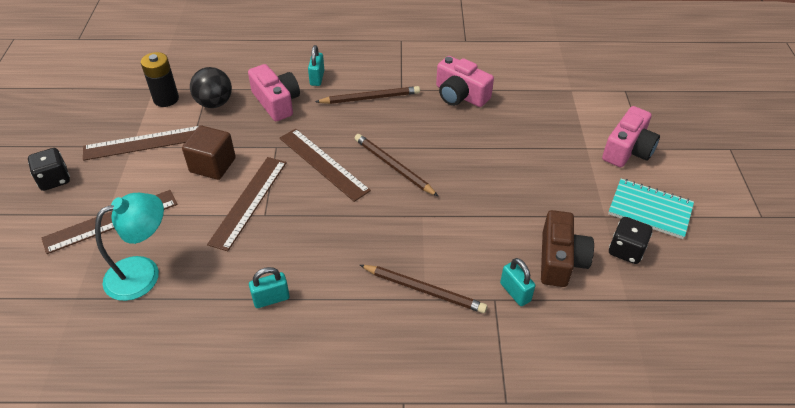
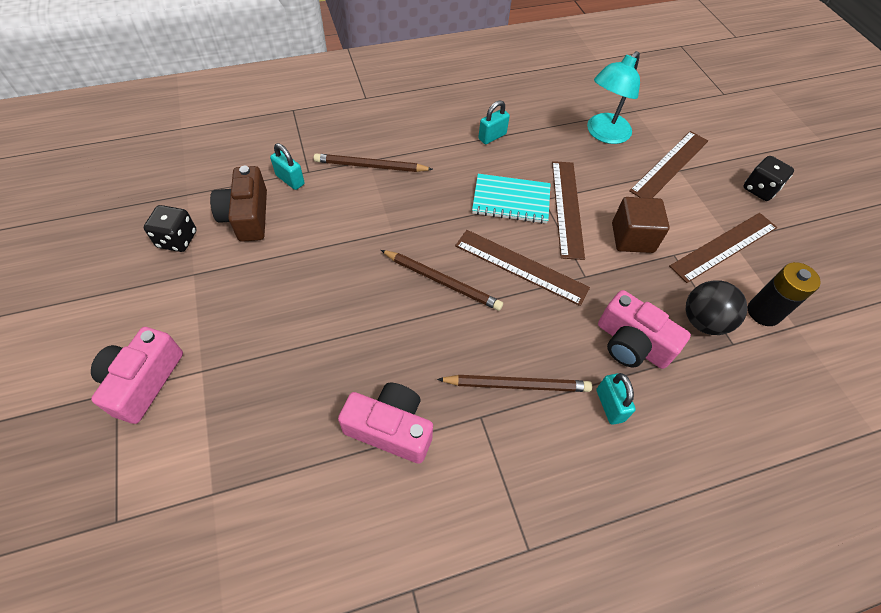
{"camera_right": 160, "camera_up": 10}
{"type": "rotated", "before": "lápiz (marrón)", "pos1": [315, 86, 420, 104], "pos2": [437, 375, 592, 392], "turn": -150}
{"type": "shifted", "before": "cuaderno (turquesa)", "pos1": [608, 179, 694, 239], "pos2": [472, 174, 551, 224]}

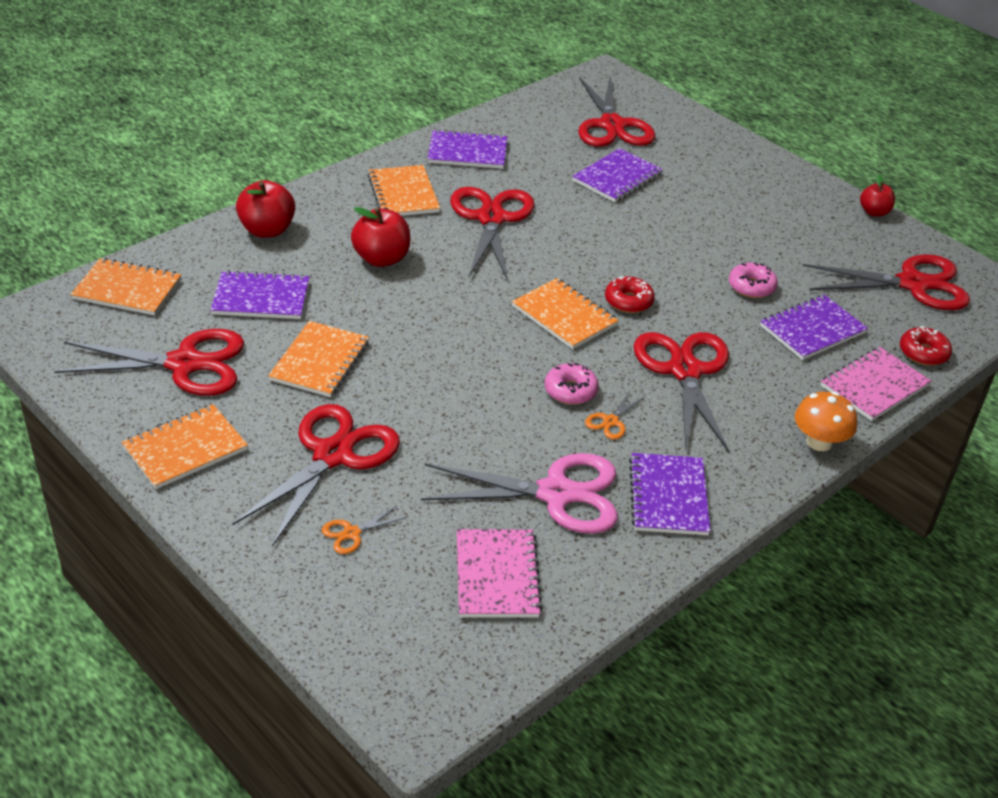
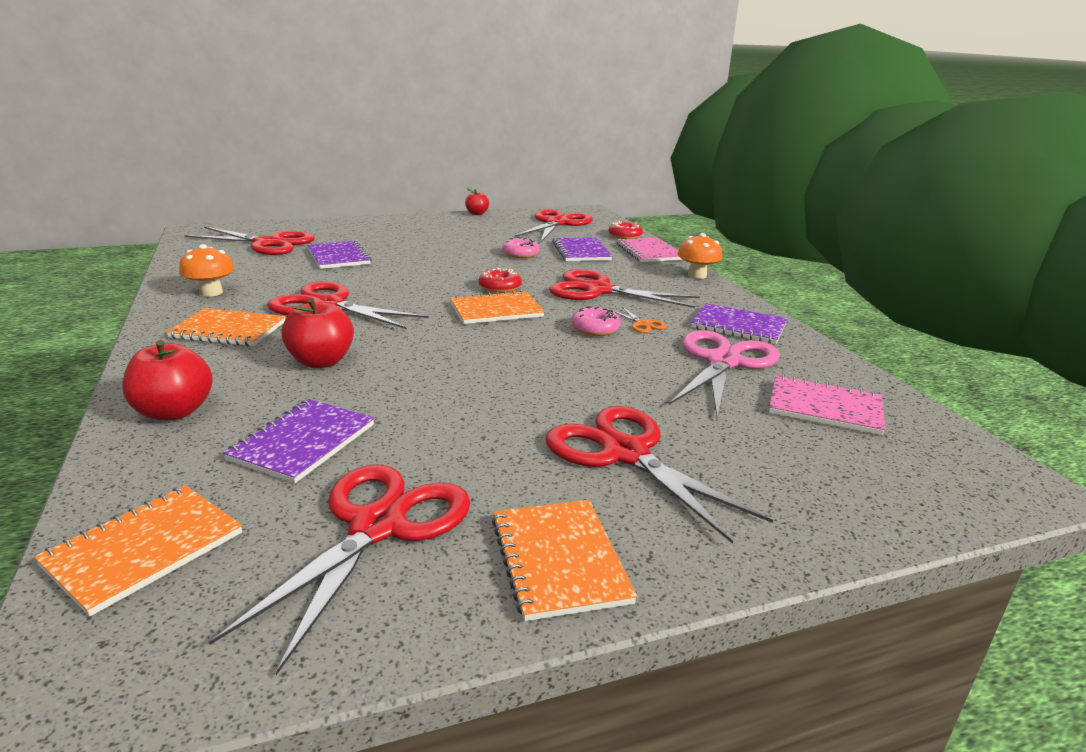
{"camera_right": -65, "camera_up": -15}
{"type": "swapped", "before": "cuaderno (morado)", "after": "seta (naranja)", "pos1": [427, 129, 507, 169], "pos2": [179, 244, 235, 297]}
{"type": "gone", "before": "cuaderno (naranja)", "pos1": [268, 321, 369, 397]}
{"type": "gone", "before": "tijeras (naranja)", "pos1": [322, 506, 407, 554]}

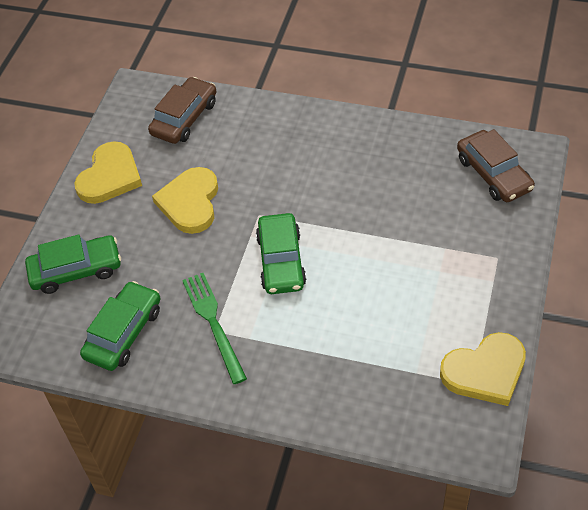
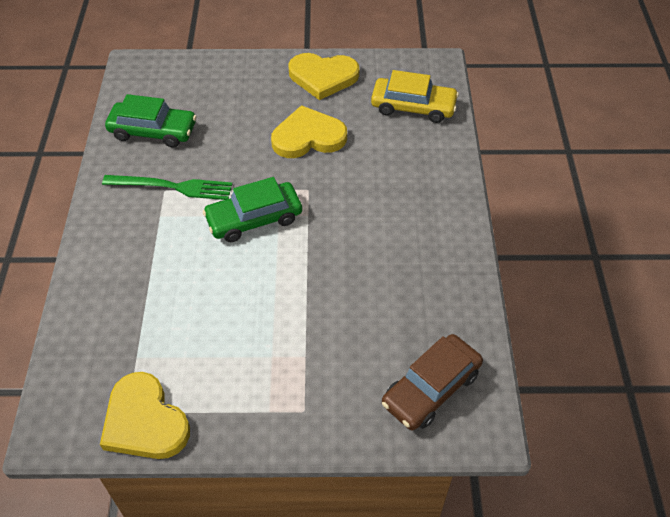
{"camera_right": 70, "camera_up": 0}
{"type": "repainted", "before": "coche (marrón)", "after": "coche (amarillo)", "pos1": [148, 77, 216, 144], "pos2": [371, 70, 459, 123]}
{"type": "gone", "before": "coche (verde)", "pos1": [25, 235, 121, 294]}
{"type": "rotated", "before": "tenedor (verde)", "pos1": [182, 273, 247, 384], "pos2": [102, 175, 232, 200], "turn": 45}

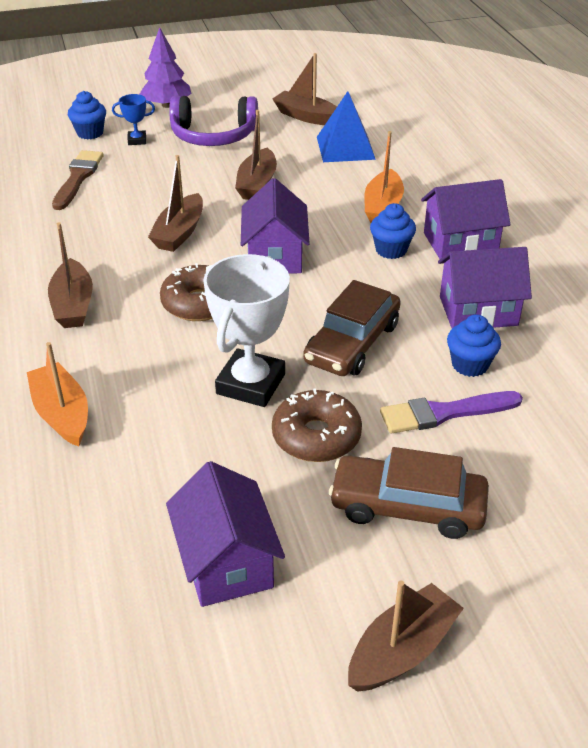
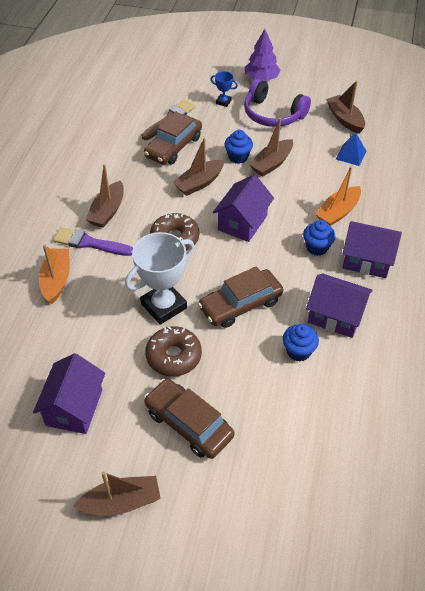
{"camera_right": 30, "camera_up": 10}
{"type": "shifted", "before": "magdalena (azul)", "pos1": [68, 91, 106, 140], "pos2": [224, 130, 253, 164]}
{"type": "scaled", "before": "pirámide (azul)", "pos1": [317, 91, 376, 162], "pos2": [336, 132, 366, 166], "scale": 0.65}
{"type": "shifted", "before": "pincel (morado)", "pos1": [380, 391, 523, 434], "pos2": [53, 227, 133, 256]}
{"type": "new", "after": "coche (marrón)", "pos2": [144, 111, 202, 165]}

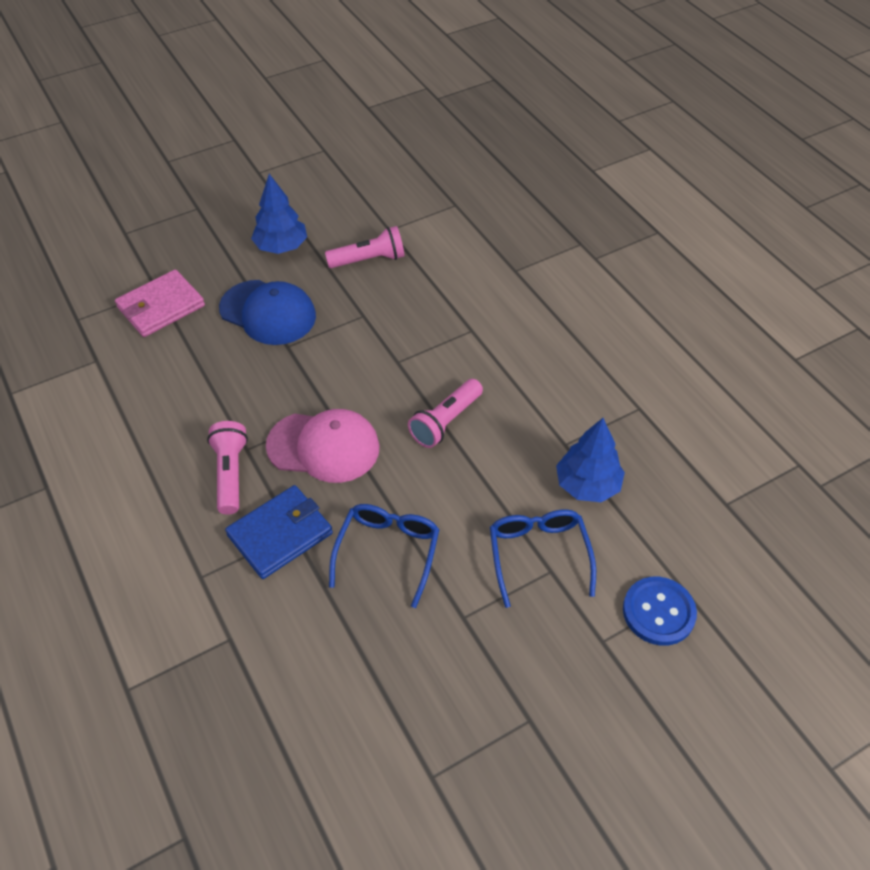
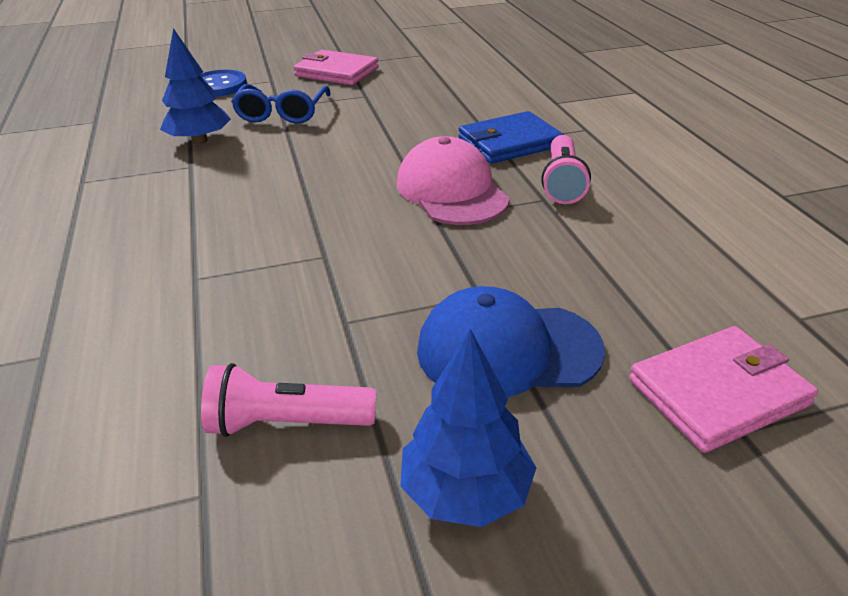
{"camera_right": -165, "camera_up": -15}
{"type": "rotated", "before": "gorra (azul)", "pos1": [219, 280, 316, 345], "pos2": [417, 286, 605, 398], "turn": -45}
{"type": "gone", "before": "lámpara de mano (rosa)", "pos1": [408, 379, 483, 448]}
{"type": "rotated", "before": "gorra (rosa)", "pos1": [266, 409, 380, 483], "pos2": [397, 136, 510, 225], "turn": 45}
{"type": "gone", "before": "gafas (azul)", "pos1": [329, 504, 440, 608]}
{"type": "new", "after": "cartera (rosa)", "pos2": [293, 50, 379, 85]}

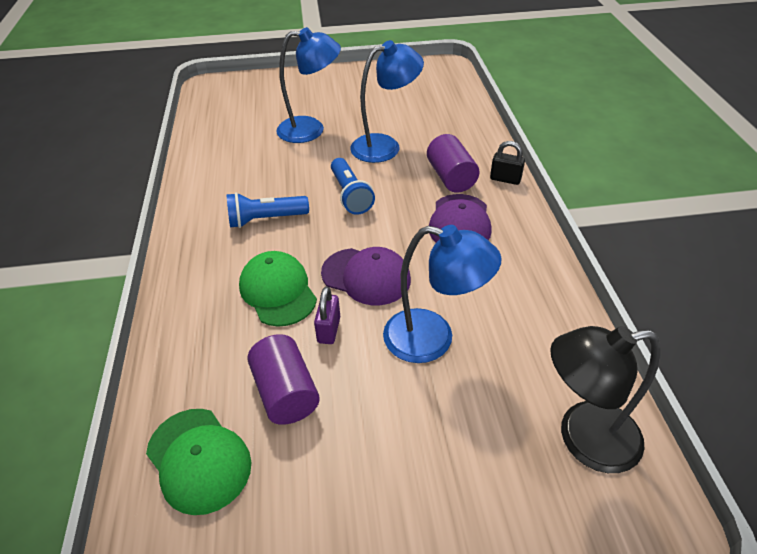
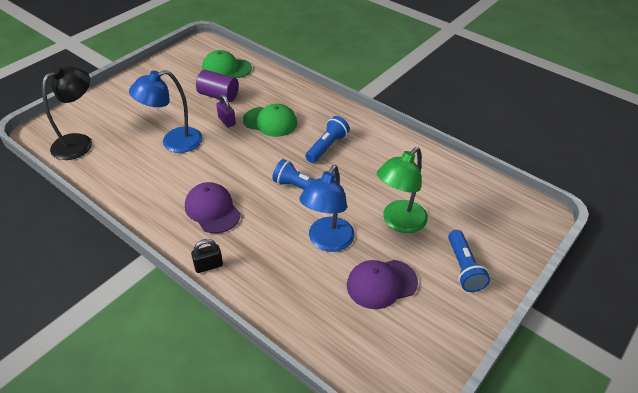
{"camera_right": 135, "camera_up": 0}
{"type": "repainted", "before": "lámpara (azul)", "after": "lámpara (verde)", "pos1": [276, 27, 341, 143], "pos2": [377, 147, 428, 233]}
{"type": "gone", "before": "cilindro (morado)", "pos1": [427, 134, 480, 193]}
{"type": "shifted", "before": "gorra (morado)", "pos1": [321, 247, 411, 305], "pos2": [347, 260, 418, 309]}
{"type": "new", "after": "lámpara de mano (azul)", "pos2": [448, 230, 490, 292]}

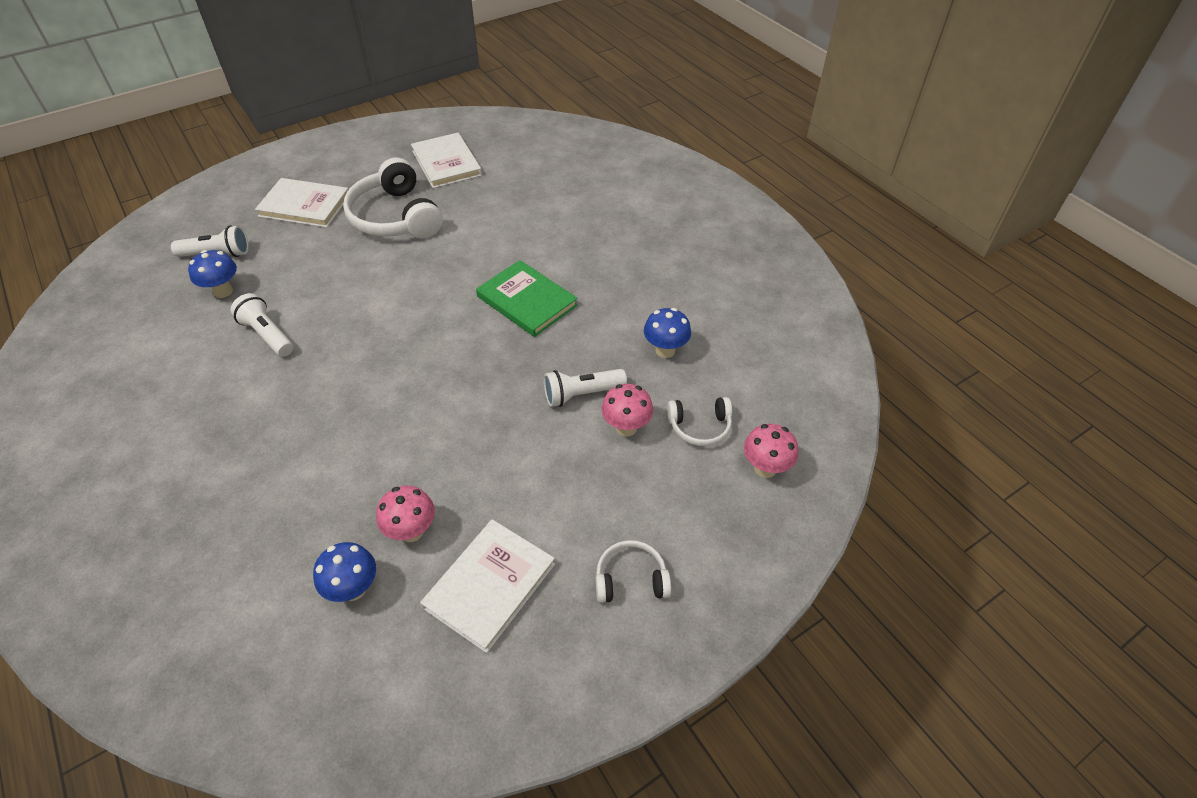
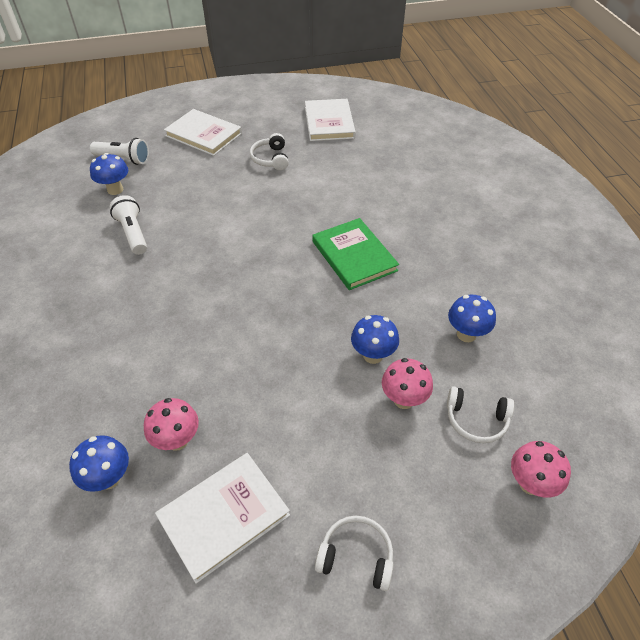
{"camera_right": 20, "camera_up": 0}
{"type": "scaled", "before": "auriculares (blanco)", "pos1": [343, 157, 443, 238], "pos2": [250, 133, 289, 170], "scale": 0.51}
{"type": "swapped", "before": "lámpara de mano (blanco)", "after": "seta (azul)", "pos1": [544, 369, 627, 407], "pos2": [351, 315, 399, 364]}

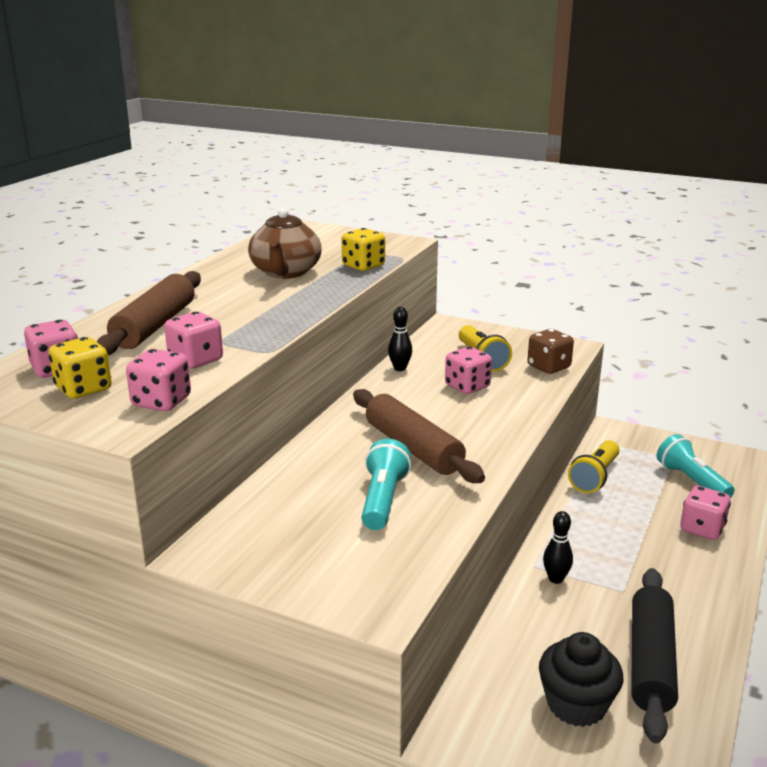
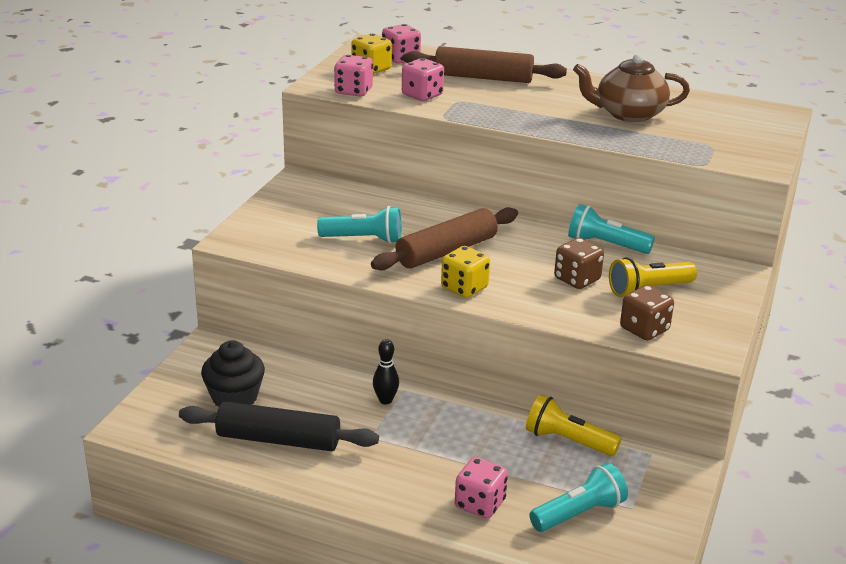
{"camera_right": 85, "camera_up": 5}
{"type": "shifted", "before": "dado (amarillo)", "pos1": [341, 228, 385, 271], "pos2": [441, 246, 490, 298]}
{"type": "swapped", "before": "bolo (negro)", "after": "lámpara de mano (turquesa)", "pos1": [388, 307, 412, 371], "pos2": [568, 204, 655, 254]}
{"type": "repainted", "before": "dado (rosa)", "after": "dado (marrón)", "pos1": [445, 346, 492, 394], "pos2": [554, 238, 604, 289]}

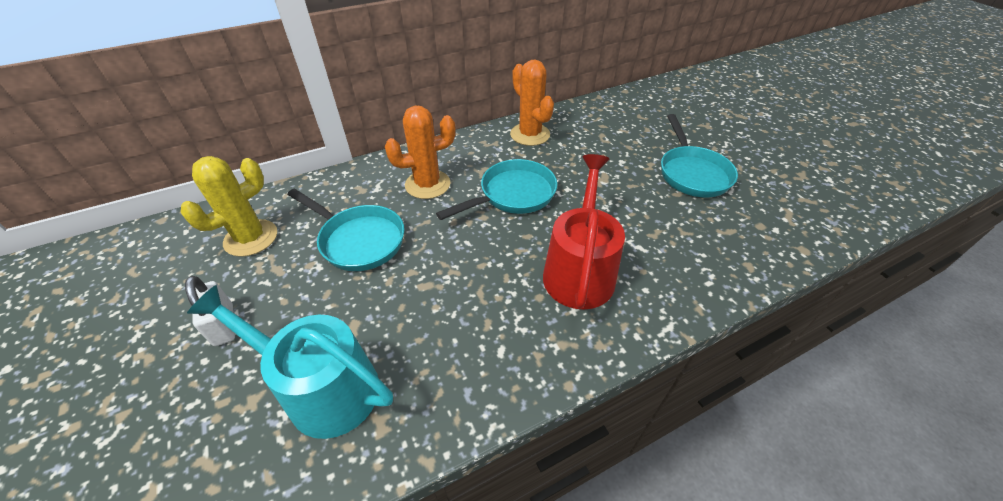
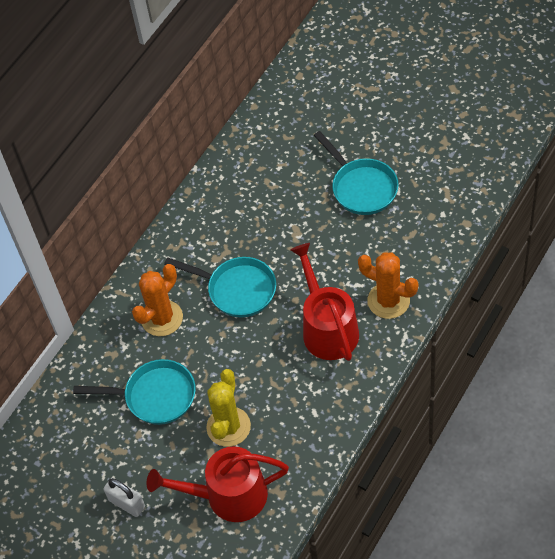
{"camera_right": -25, "camera_up": 10}
{"type": "shifted", "before": "cactus (naranja)", "pos1": [510, 60, 554, 146], "pos2": [358, 252, 418, 319]}
{"type": "shifted", "before": "cactus (amarillo)", "pos1": [180, 156, 277, 257], "pos2": [206, 369, 251, 447]}
{"type": "rotated", "before": "sartén (turquesa)", "pos1": [436, 159, 557, 220], "pos2": [164, 257, 276, 317], "turn": 90}
{"type": "repainted", "before": "regadera (turquesa)", "after": "regadera (rojo)", "pos1": [187, 285, 393, 439], "pos2": [147, 446, 289, 522]}

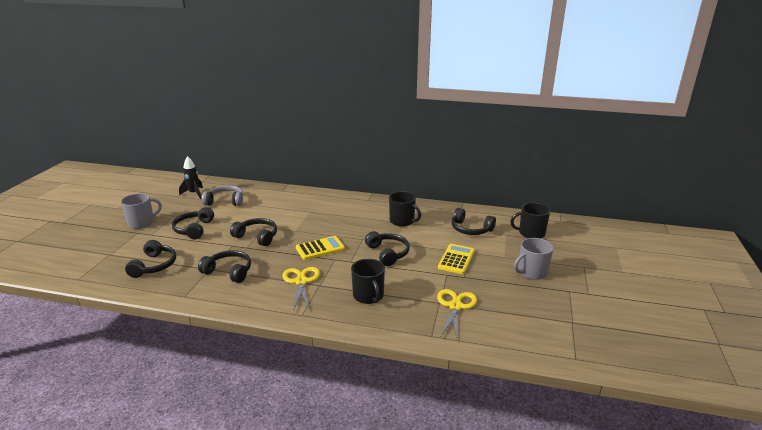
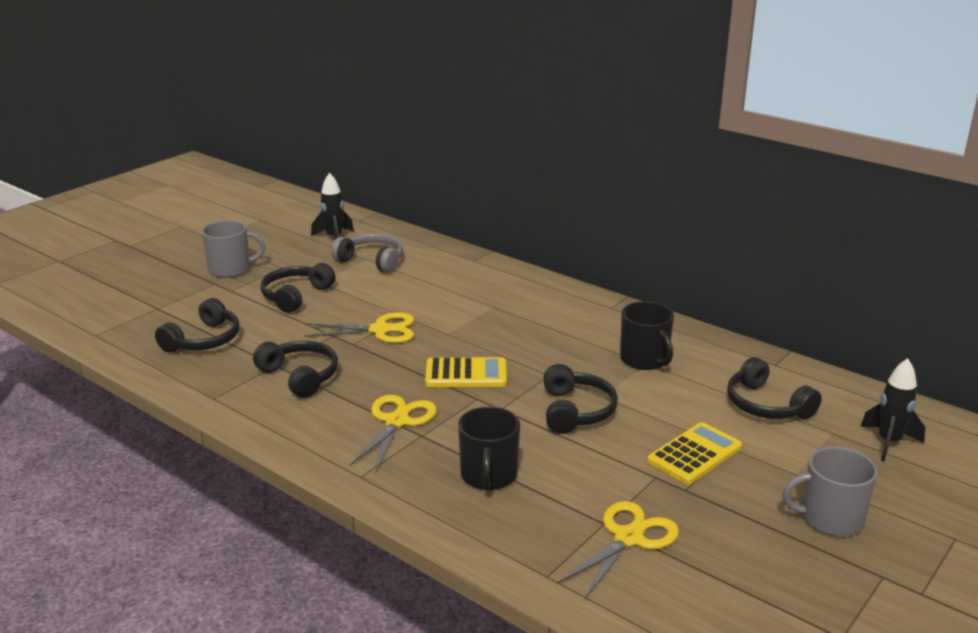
{"camera_right": 25, "camera_up": 0}
{"type": "swapped", "before": "taza (negro)", "after": "cohete (negro)", "pos1": [510, 203, 550, 239], "pos2": [860, 358, 925, 462]}
{"type": "swapped", "before": "auriculares (negro)", "after": "tijeras (amarillo)", "pos1": [230, 218, 277, 246], "pos2": [304, 312, 414, 343]}

